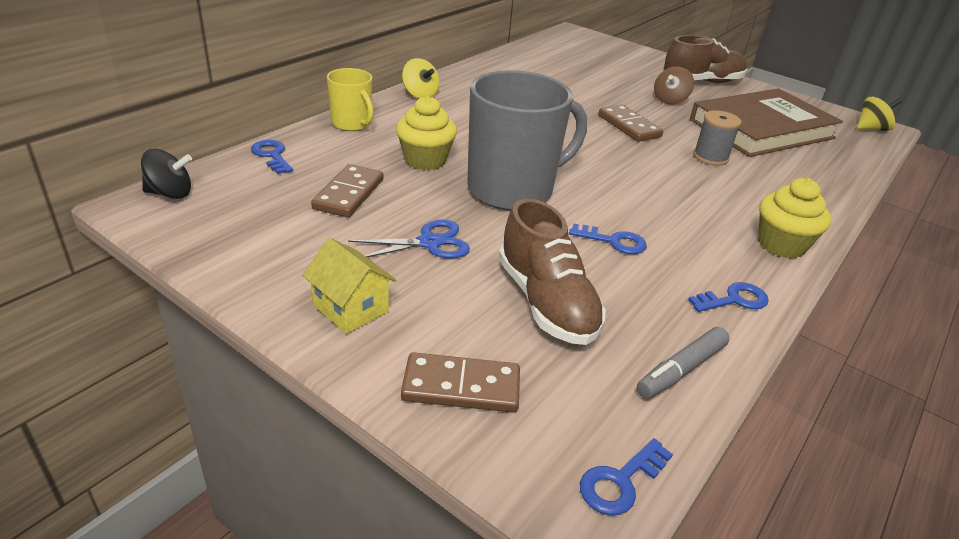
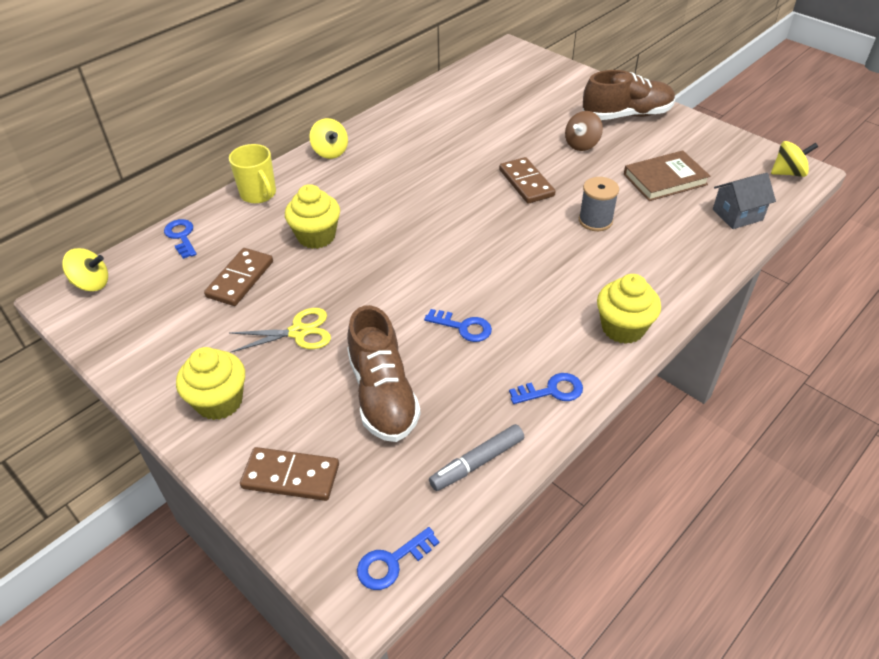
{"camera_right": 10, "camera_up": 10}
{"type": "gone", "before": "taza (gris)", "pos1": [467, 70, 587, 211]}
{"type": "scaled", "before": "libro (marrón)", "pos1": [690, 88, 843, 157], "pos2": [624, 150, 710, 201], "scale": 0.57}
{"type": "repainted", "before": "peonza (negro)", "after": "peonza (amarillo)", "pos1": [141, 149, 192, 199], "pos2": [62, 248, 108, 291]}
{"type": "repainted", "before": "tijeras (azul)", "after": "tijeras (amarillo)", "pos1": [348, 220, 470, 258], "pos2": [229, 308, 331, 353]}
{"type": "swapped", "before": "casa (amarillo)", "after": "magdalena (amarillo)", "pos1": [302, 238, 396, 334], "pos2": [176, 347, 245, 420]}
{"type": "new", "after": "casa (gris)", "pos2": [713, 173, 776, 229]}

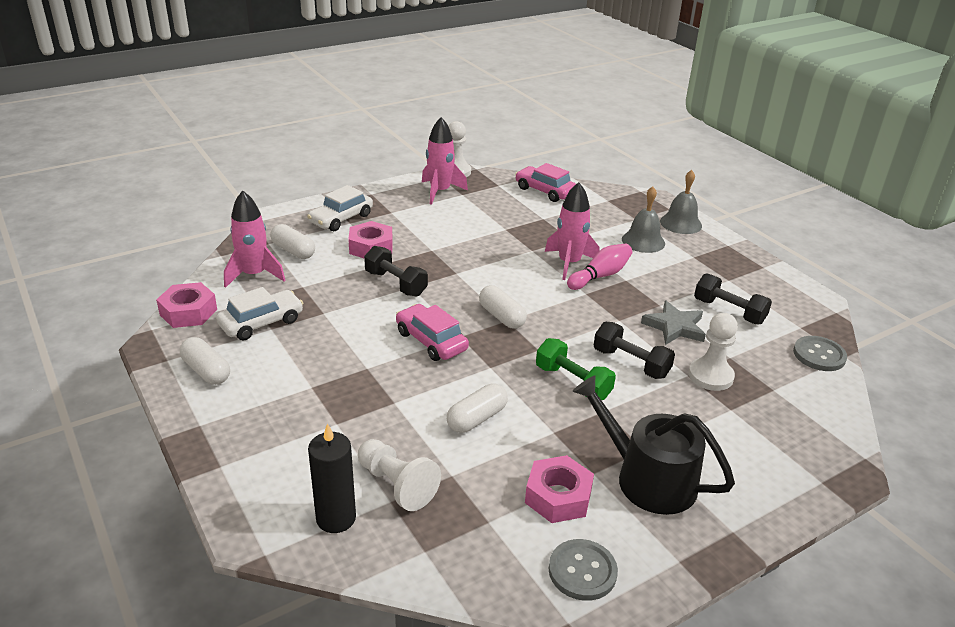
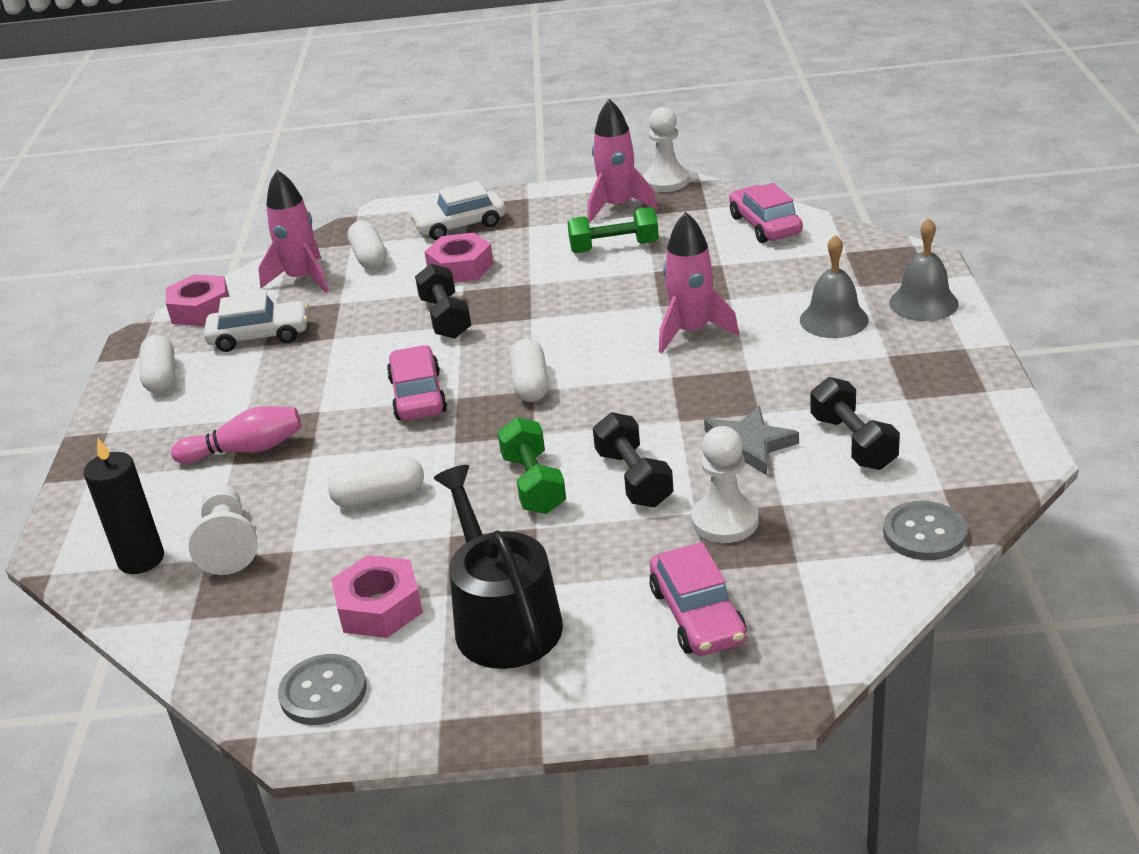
{"camera_right": 35, "camera_up": 0}
{"type": "shifted", "before": "bolo (rosa)", "pos1": [567, 244, 632, 290], "pos2": [171, 406, 302, 463]}
{"type": "new", "after": "mancuerna (verde)", "pos2": [567, 207, 659, 253]}
{"type": "new", "after": "coche (rosa)", "pos2": [649, 542, 747, 656]}

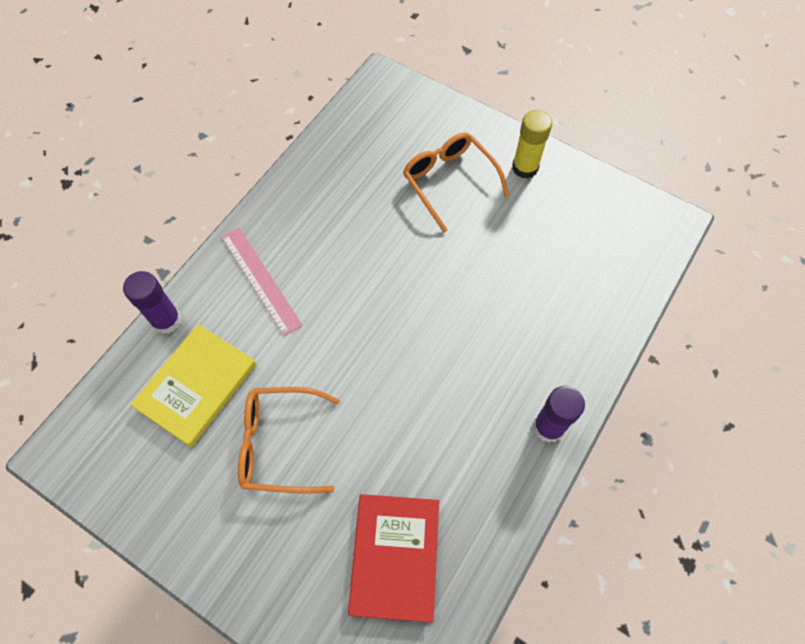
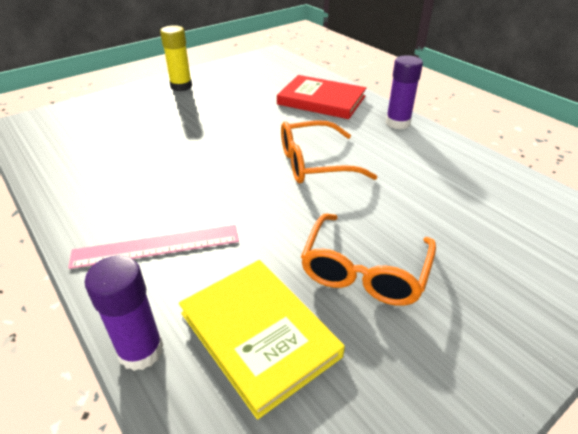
{"camera_right": -70, "camera_up": -25}
{"type": "shifted", "before": "gafas (naranja)", "pos1": [403, 132, 509, 233], "pos2": [281, 120, 378, 184]}
{"type": "shifted", "before": "libro (rojo)", "pos1": [348, 494, 439, 623], "pos2": [277, 75, 366, 119]}

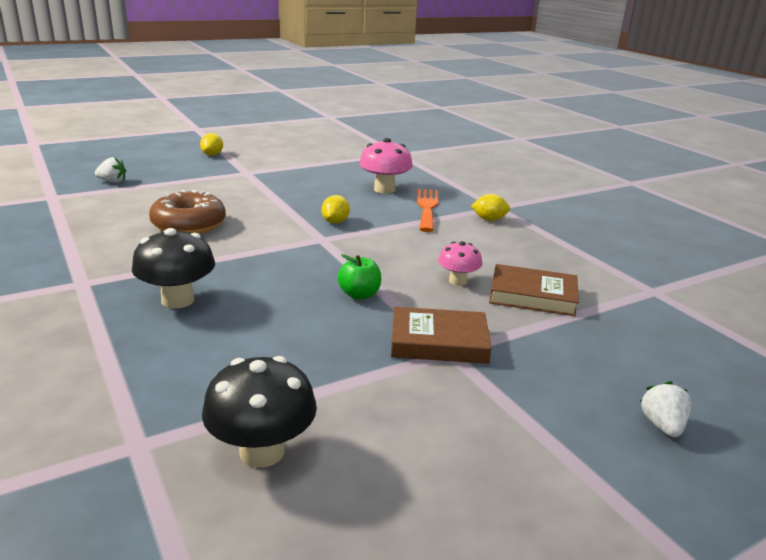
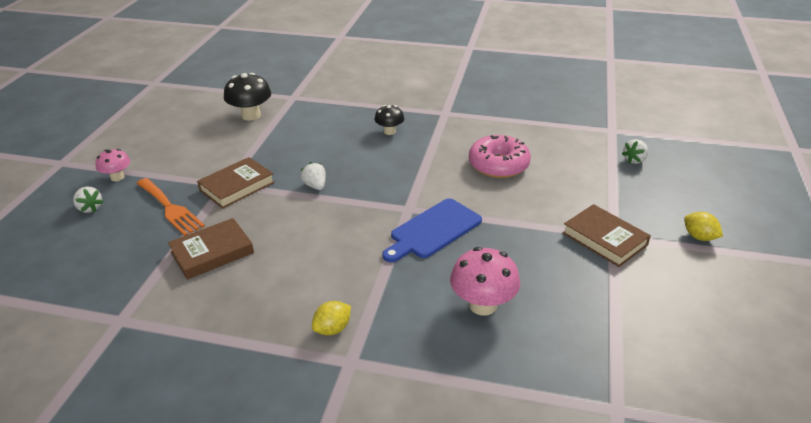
{"camera_right": 135, "camera_up": 10}
{"type": "shifted", "before": "tenedor (naranja)", "pos1": [417, 189, 438, 232], "pos2": [136, 178, 205, 236]}
{"type": "repainted", "before": "rosquilla (marrón)", "after": "rosquilla (rosa)", "pos1": [149, 190, 226, 234], "pos2": [469, 135, 531, 178]}
{"type": "swapped", "before": "limón (amarillo)", "after": "tabla de cortar (azul)", "pos1": [322, 195, 350, 224], "pos2": [382, 198, 482, 262]}
{"type": "scaled", "before": "seta (negro)", "pos1": [132, 228, 215, 309], "pos2": [374, 105, 404, 135], "scale": 0.62}
{"type": "shifted", "before": "seta (rosa)", "pos1": [438, 241, 482, 286], "pos2": [95, 149, 130, 181]}
{"type": "swapped", "before": "manzana (verde)", "after": "fresa (blanco)", "pos1": [338, 254, 381, 300], "pos2": [301, 162, 326, 190]}
{"type": "new", "after": "libro (marrón)", "pos2": [563, 204, 651, 267]}

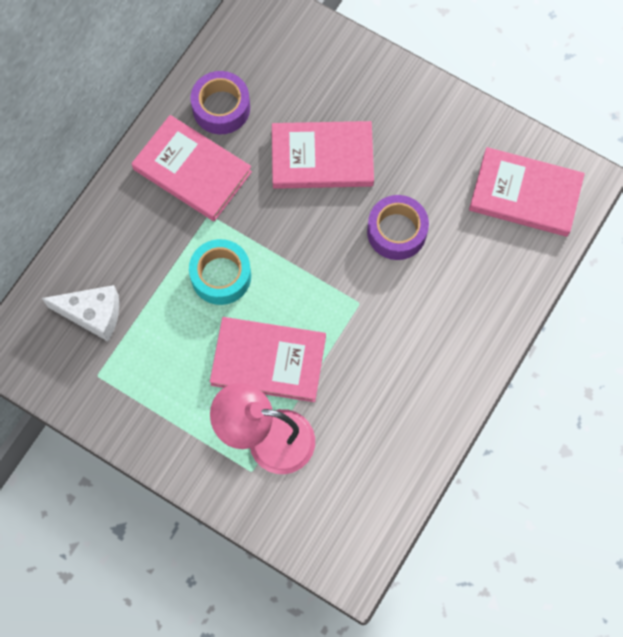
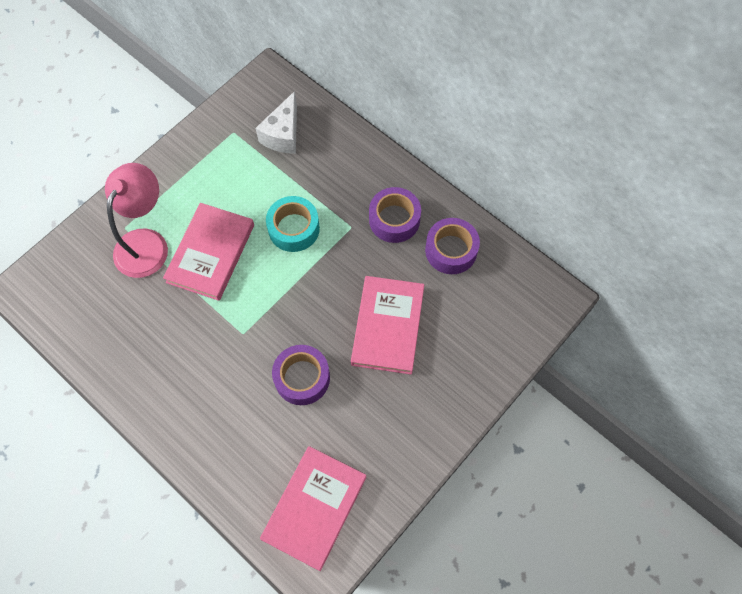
{"camera_right": 100, "camera_up": -5}
{"type": "swapped", "before": "libro (rosa)", "after": "cinta adhesiva (morado)", "pos1": [131, 115, 252, 221], "pos2": [369, 187, 421, 243]}

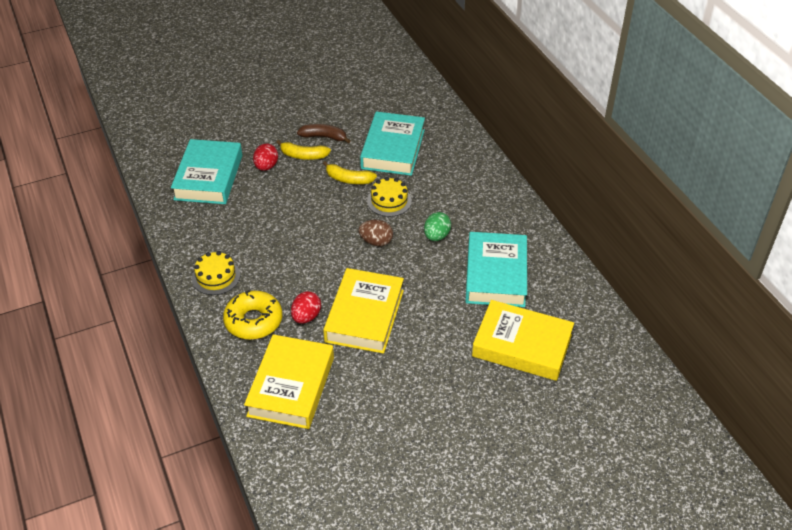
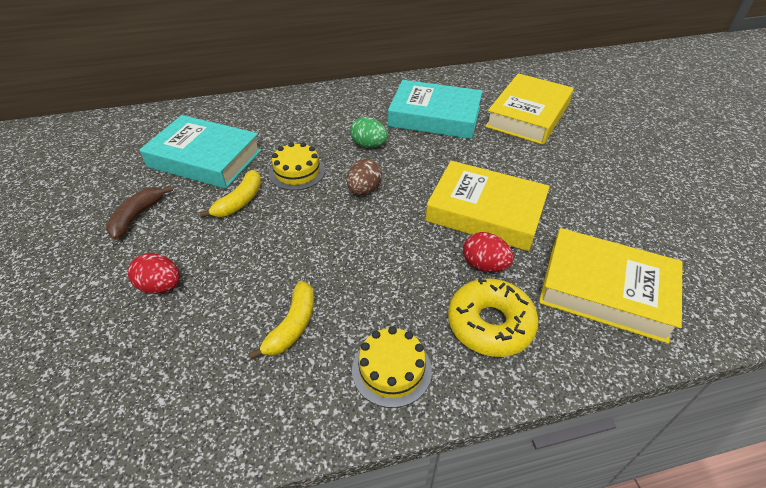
{"camera_right": -80, "camera_up": 0}
{"type": "gone", "before": "libro (turquesa)", "pos1": [171, 139, 242, 204]}
{"type": "shifted", "before": "plátano (amarillo)", "pos1": [276, 140, 331, 160], "pos2": [249, 281, 314, 360]}

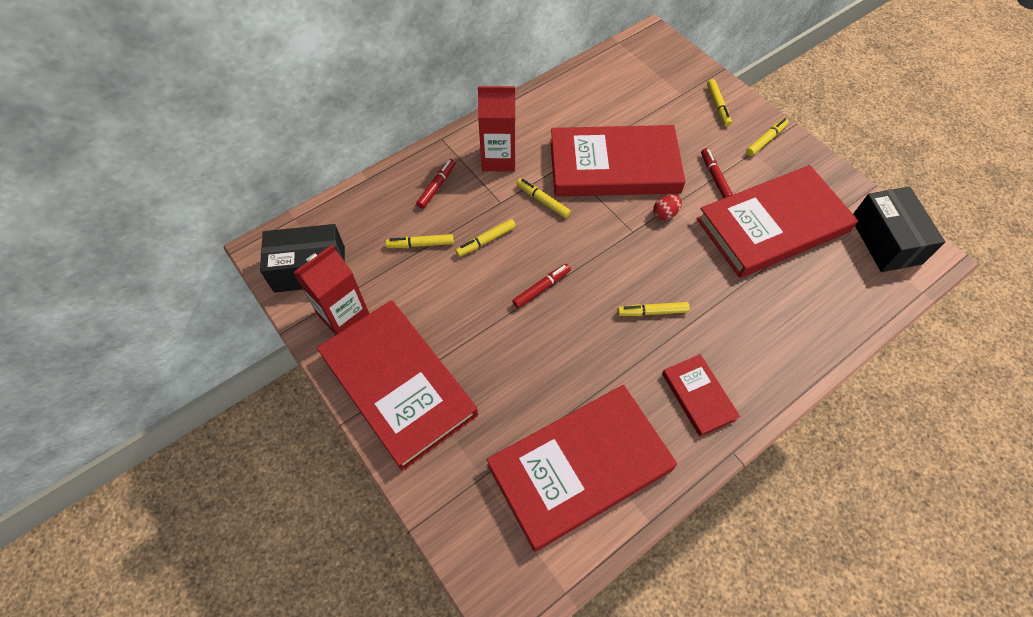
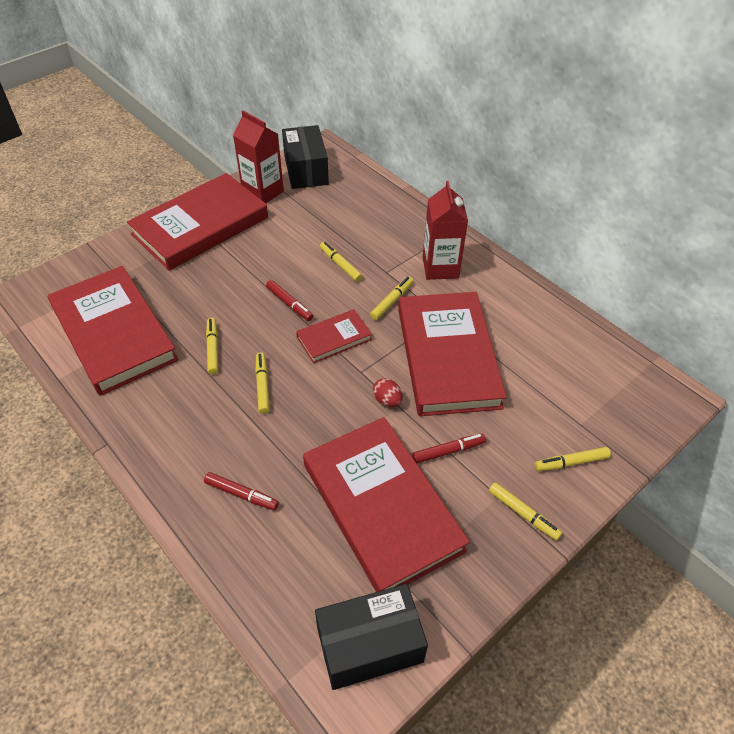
{"camera_right": 85, "camera_up": -10}
{"type": "shifted", "before": "rotulador (rojo)", "pos1": [416, 159, 456, 209], "pos2": [204, 472, 279, 510]}
{"type": "shifted", "before": "rotulador (amarillo)", "pos1": [386, 234, 454, 248], "pos2": [206, 318, 218, 375]}
{"type": "shifted", "before": "libro (rojo)", "pos1": [662, 354, 740, 437], "pos2": [296, 309, 372, 363]}

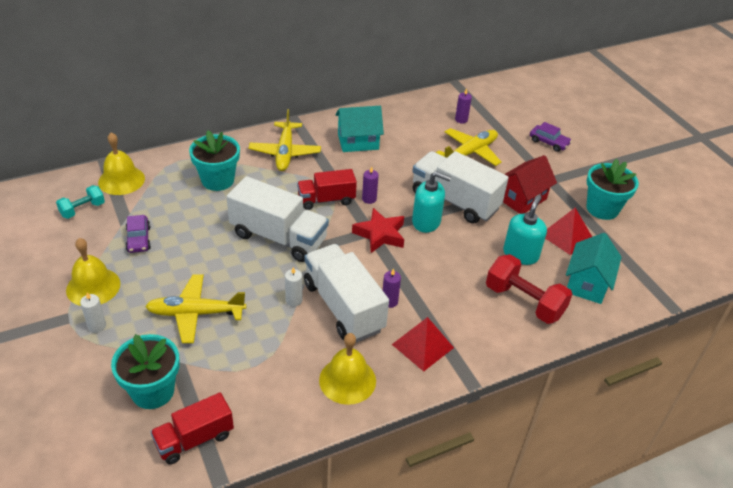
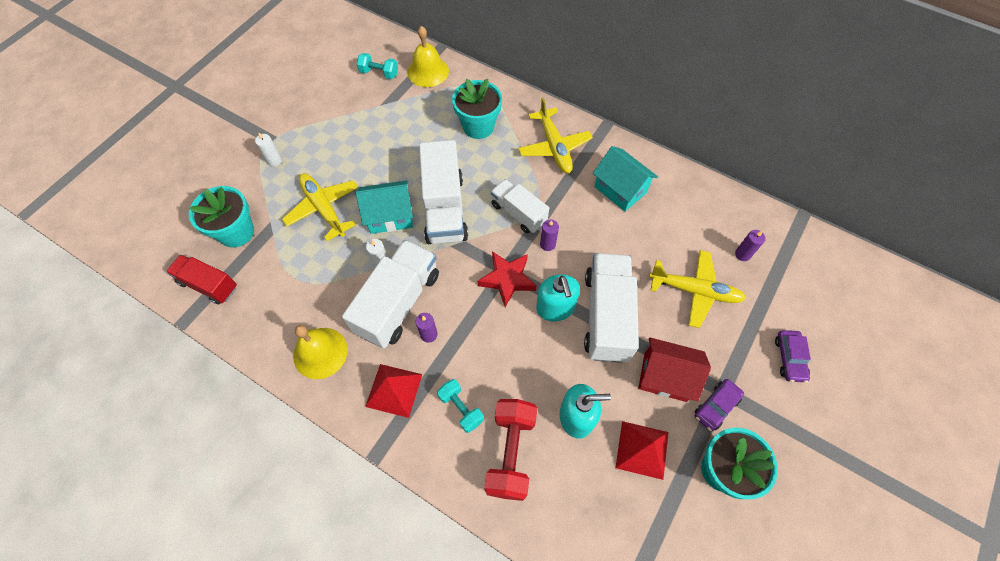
{"camera_right": 60, "camera_up": 20}
{"type": "rotated", "before": "avión (amarillo)", "pos1": [249, 109, 321, 171], "pos2": [518, 98, 593, 173], "turn": -75}
{"type": "repainted", "before": "camión (rojo)", "after": "camión (blanco)", "pos1": [297, 169, 357, 210], "pos2": [491, 179, 549, 233]}
{"type": "shifted", "before": "coche (morado)", "pos1": [125, 215, 151, 253], "pos2": [695, 379, 744, 431]}
{"type": "shifted", "before": "casa (turquesa)", "pos1": [566, 233, 622, 304], "pos2": [356, 180, 413, 234]}
{"type": "gone", "before": "campana (amarillo)", "pos1": [66, 238, 120, 306]}
{"type": "new", "after": "mancuerna (turquesa)", "pos2": [437, 379, 484, 433]}

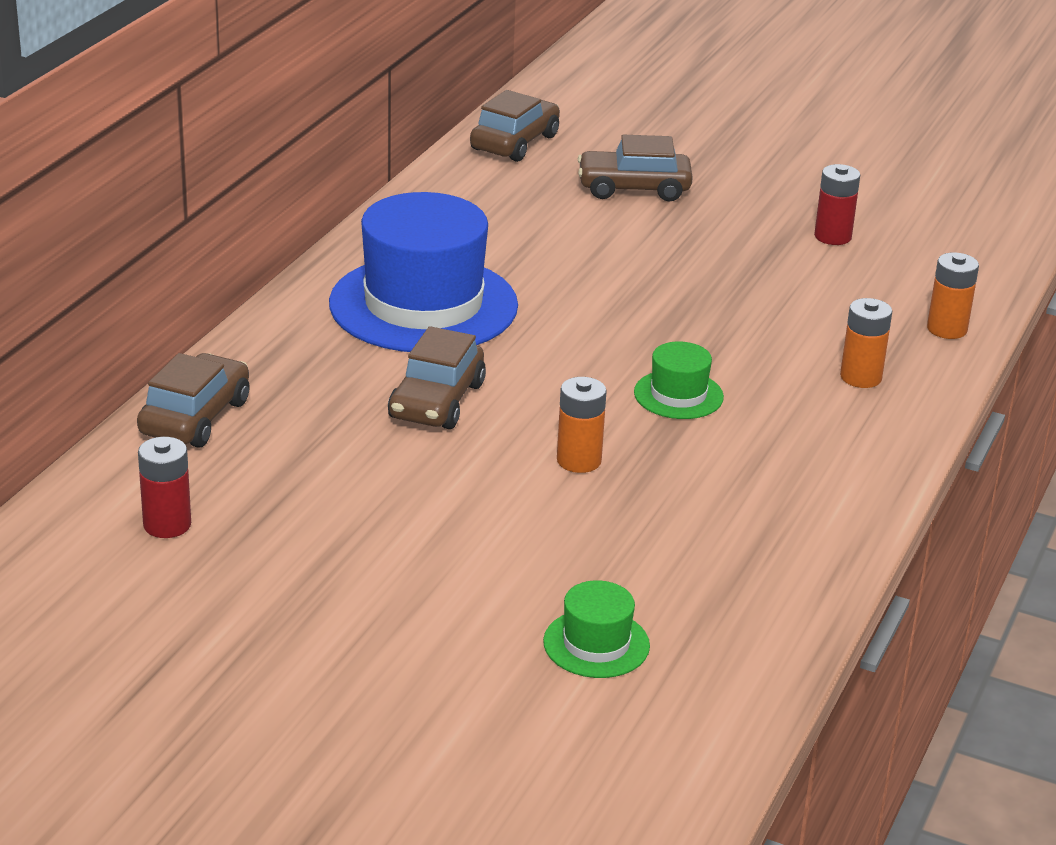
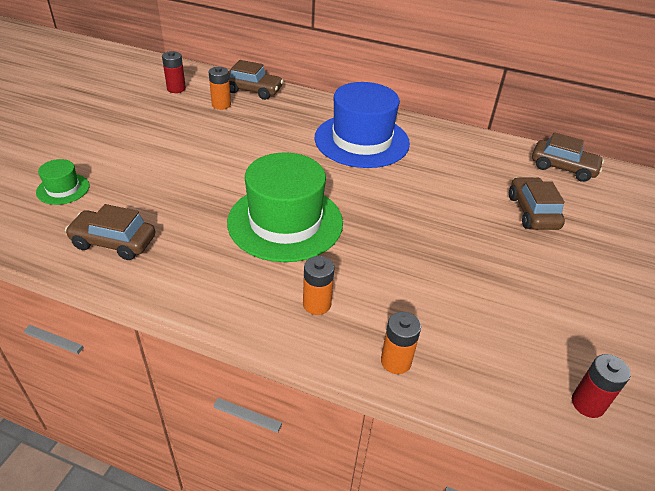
{"camera_right": 85, "camera_up": 10}
{"type": "shifted", "before": "pila (rojo)", "pos1": [814, 164, 860, 245], "pos2": [572, 354, 631, 418]}
{"type": "shifted", "before": "coche (marrón)", "pos1": [388, 326, 486, 429], "pos2": [65, 204, 155, 260]}
{"type": "scaled", "before": "sombrero (verde)", "pos1": [634, 342, 724, 419], "pos2": [227, 152, 343, 262], "scale": 2.23}
{"type": "shifted", "before": "pila (naranja)", "pos1": [557, 377, 607, 473], "pos2": [209, 67, 231, 110]}

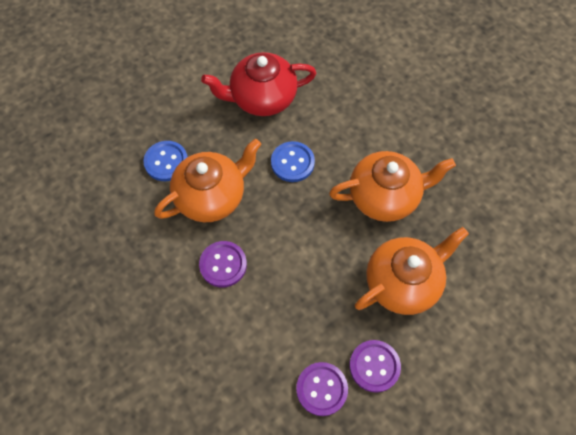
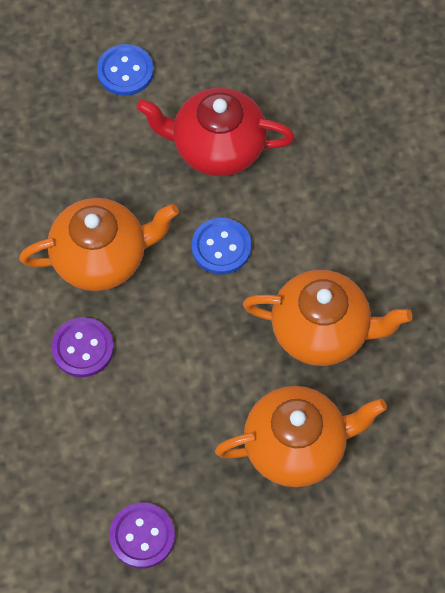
{"camera_right": 20, "camera_up": 0}
{"type": "shifted", "before": "botón (azul)", "pos1": [143, 141, 188, 181], "pos2": [97, 44, 154, 96]}
{"type": "gone", "before": "botón (morado)", "pos1": [349, 340, 401, 393]}

